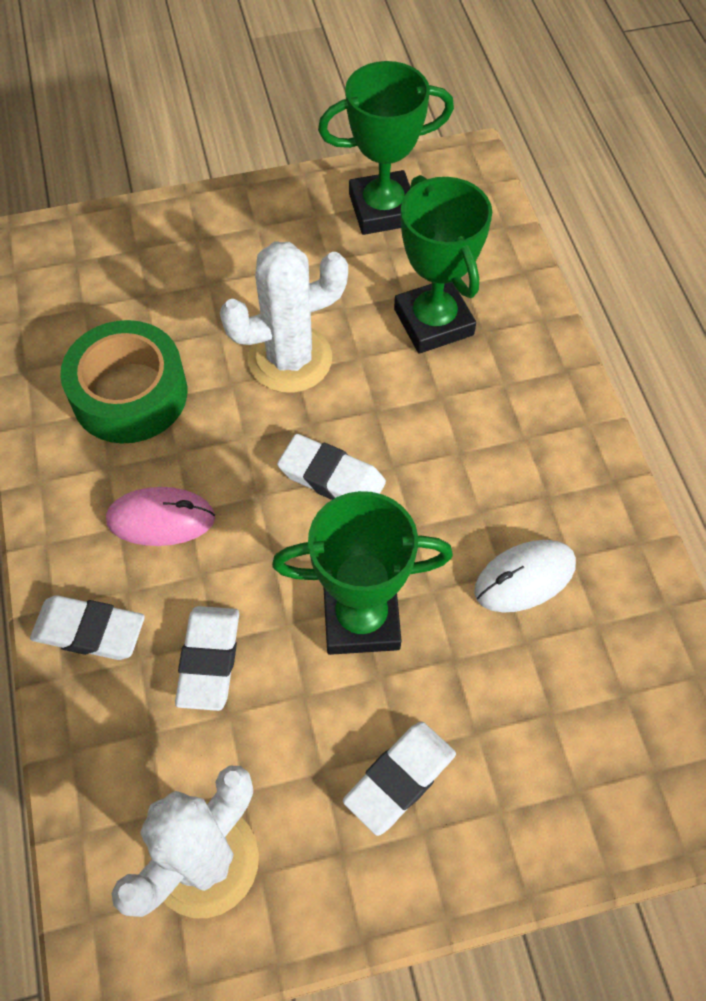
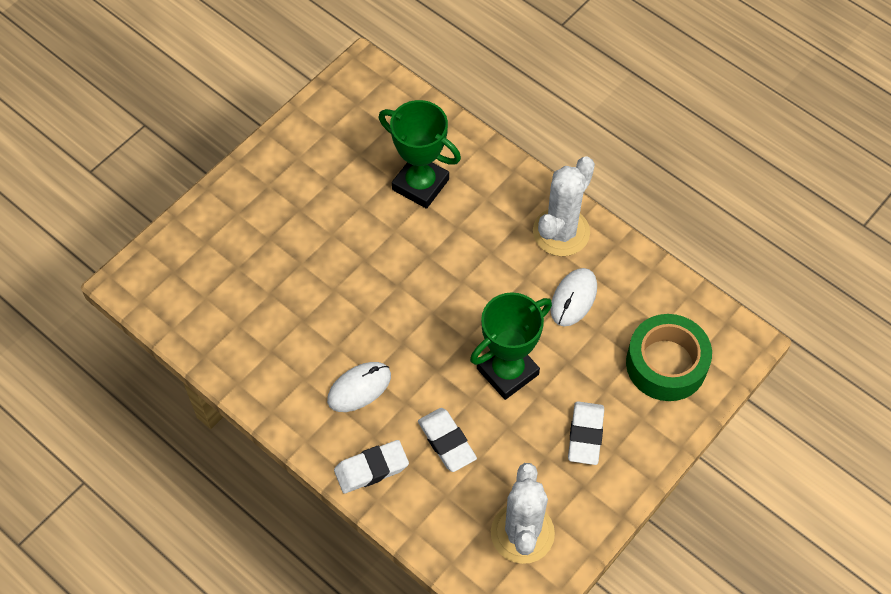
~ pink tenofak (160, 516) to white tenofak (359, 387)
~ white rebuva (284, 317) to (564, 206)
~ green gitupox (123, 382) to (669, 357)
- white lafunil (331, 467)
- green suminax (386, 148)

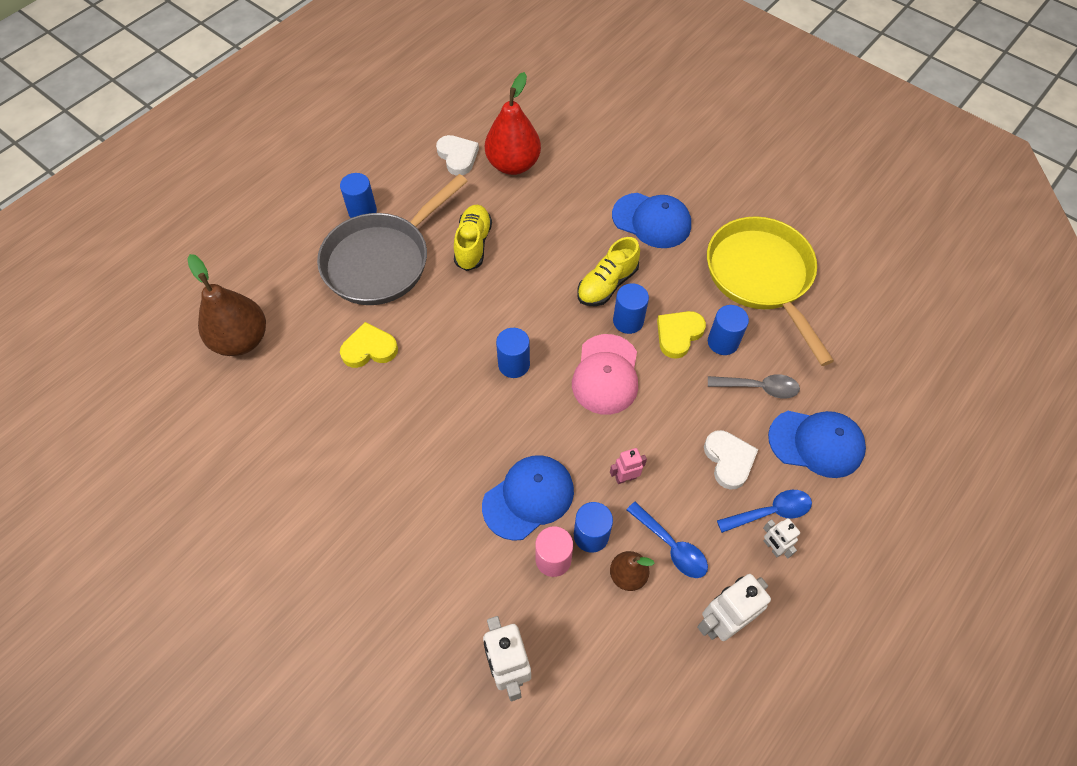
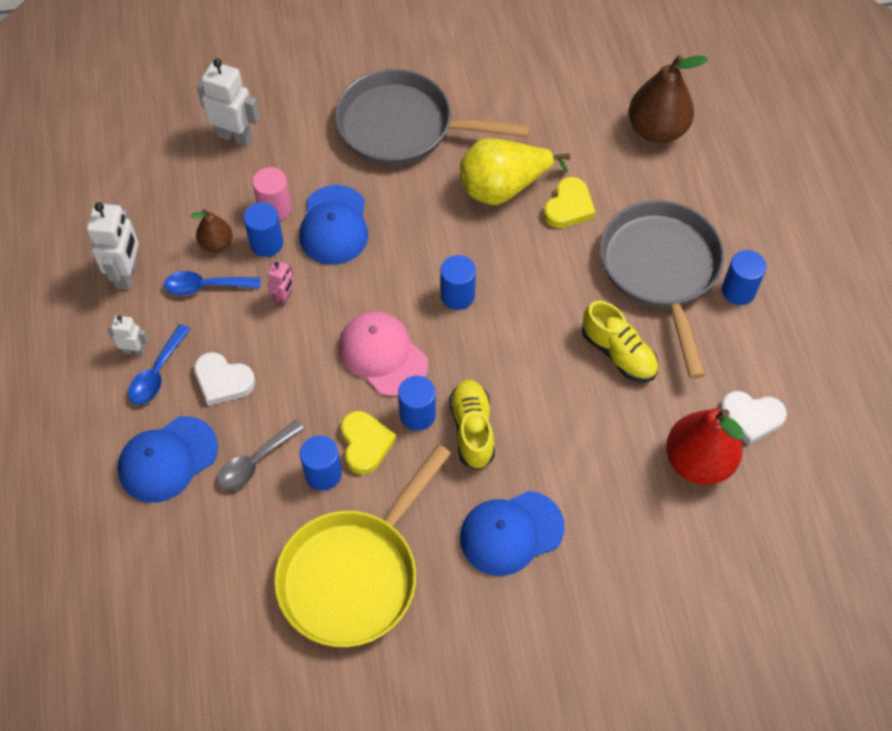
~ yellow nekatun (770, 291) = (362, 545) 105 degrees clockwise
+ grey nekatun (433, 117)
+ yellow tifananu (515, 171)

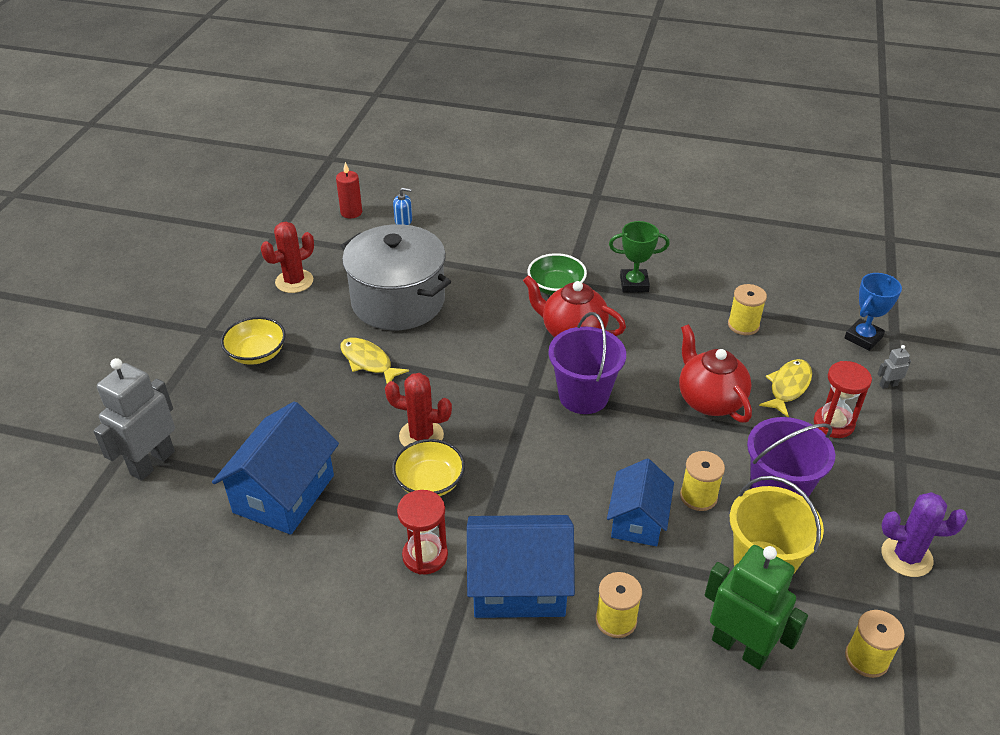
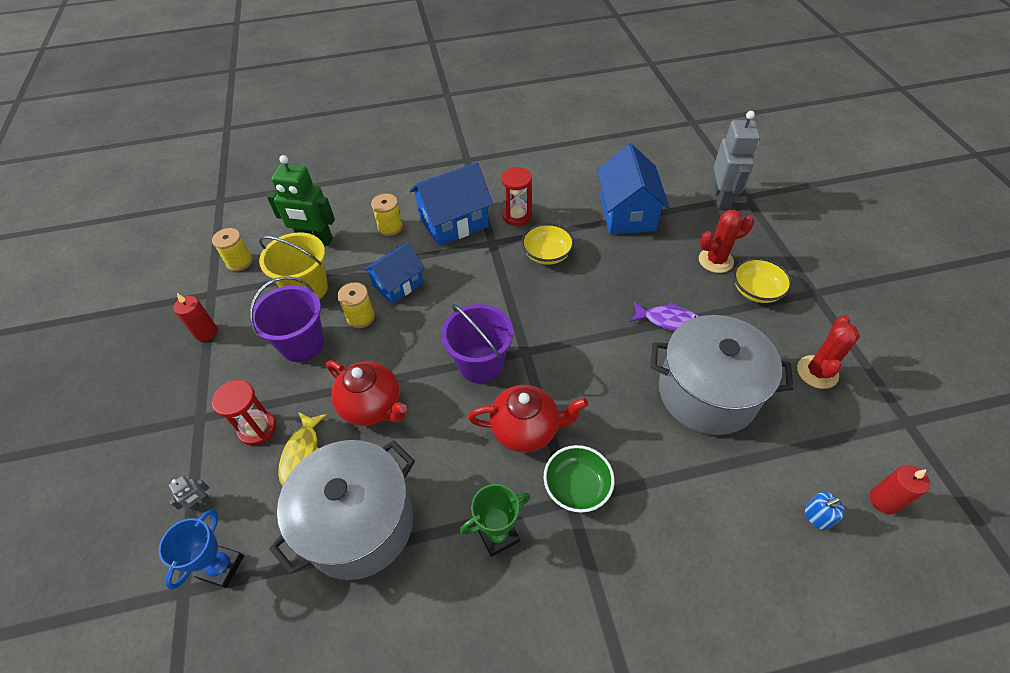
~ purple rebuva (924, 534) to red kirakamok (195, 317)
~ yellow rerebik (747, 309) to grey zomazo (342, 510)
~ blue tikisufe (640, 502) = (394, 273) 60 degrees clockwise
~ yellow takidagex (374, 360) to purple takidagex (665, 316)
~ red rebuva (418, 410) to (726, 241)

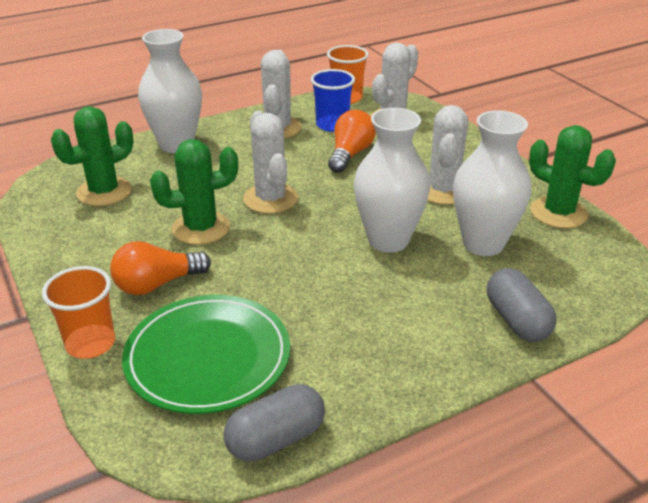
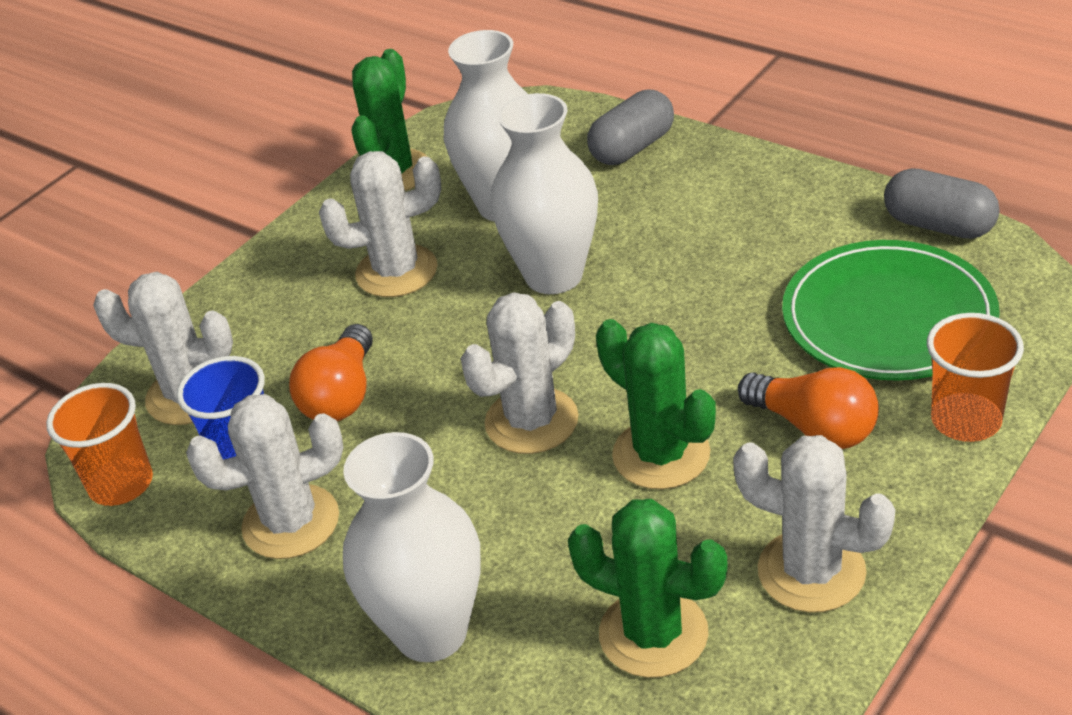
~ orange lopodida (352, 141) = (331, 372) 75 degrees counterclockwise
+ white rebuva (814, 524)

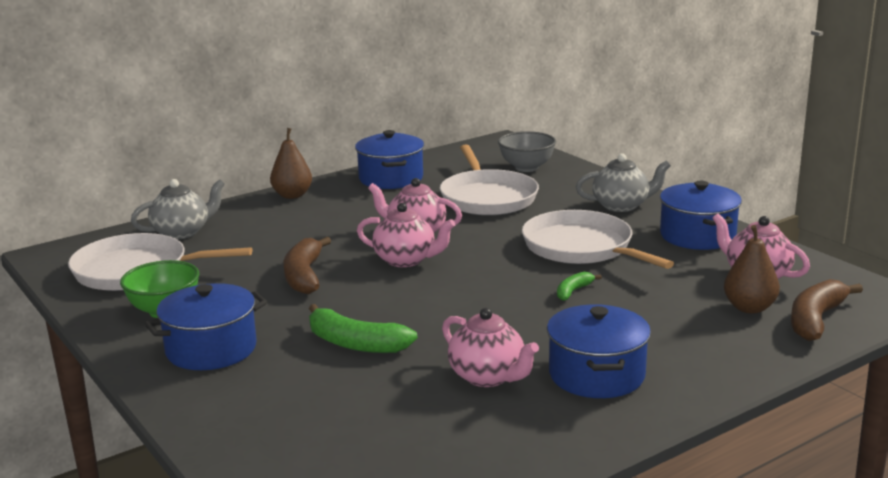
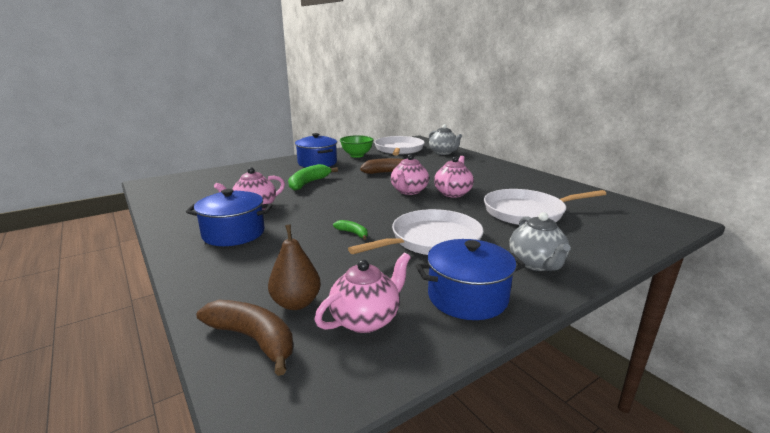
- brown tifananu (291, 163)
- blue zomazo (389, 159)
- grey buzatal (527, 151)

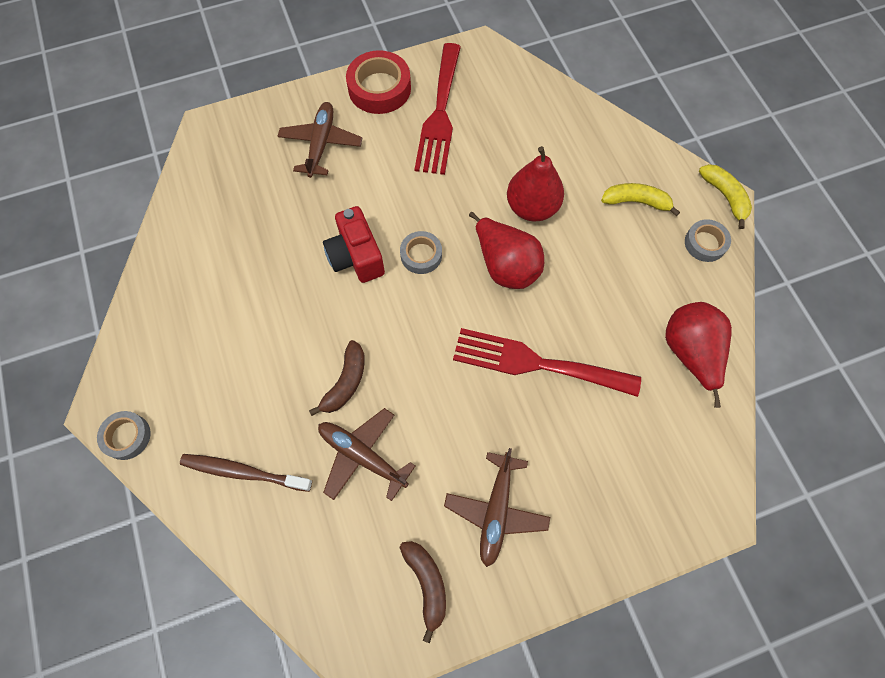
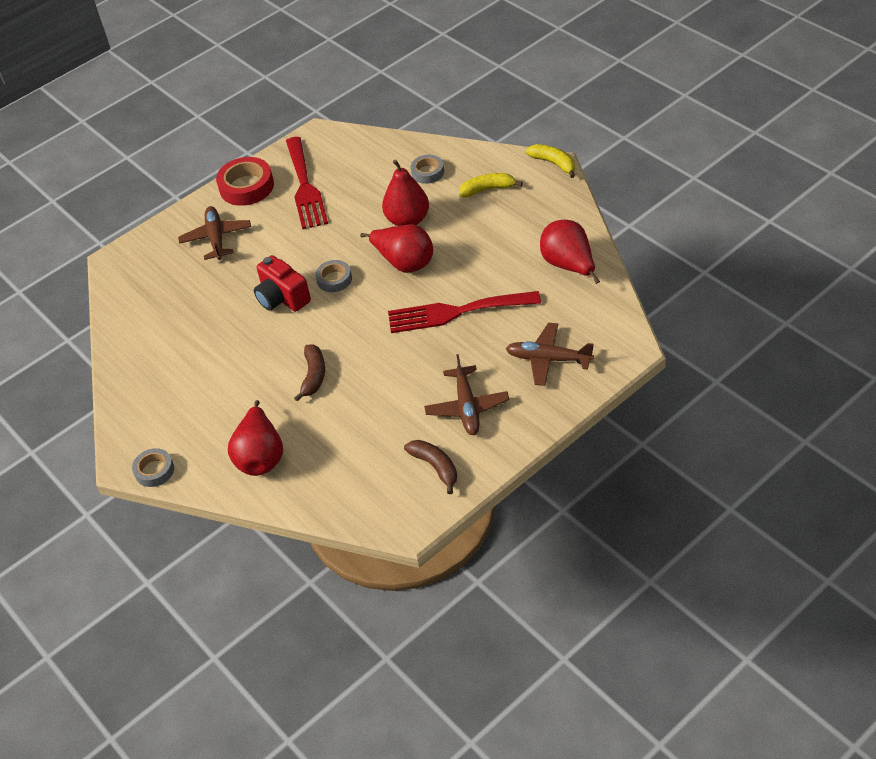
~ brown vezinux (246, 473) to red tifananu (255, 438)
~ grey gitupox (708, 240) to (427, 169)
~ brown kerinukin (366, 454) to (550, 354)

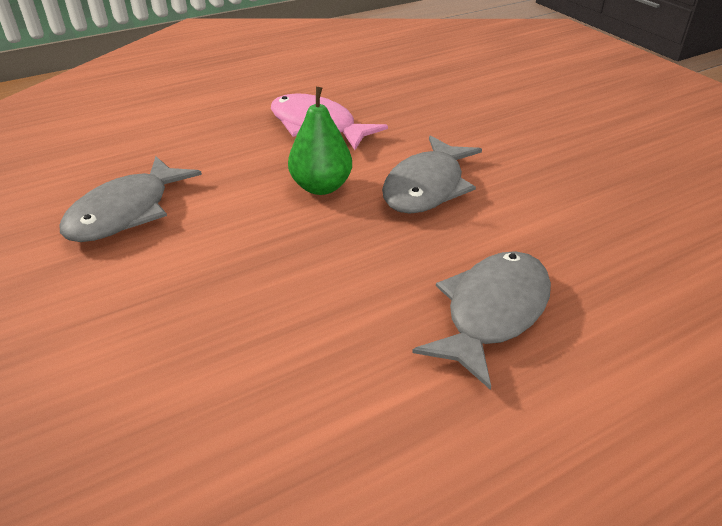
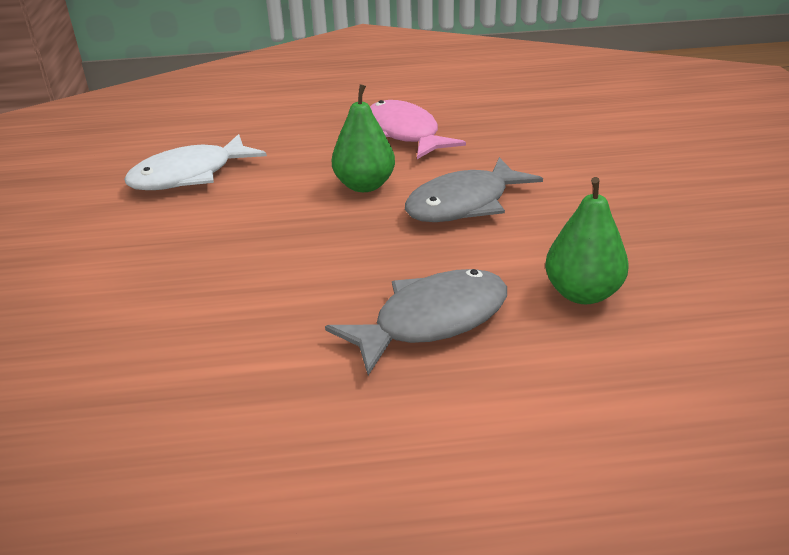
~ grey takidagex (131, 199) to white takidagex (195, 162)
+ green tifananu (587, 240)

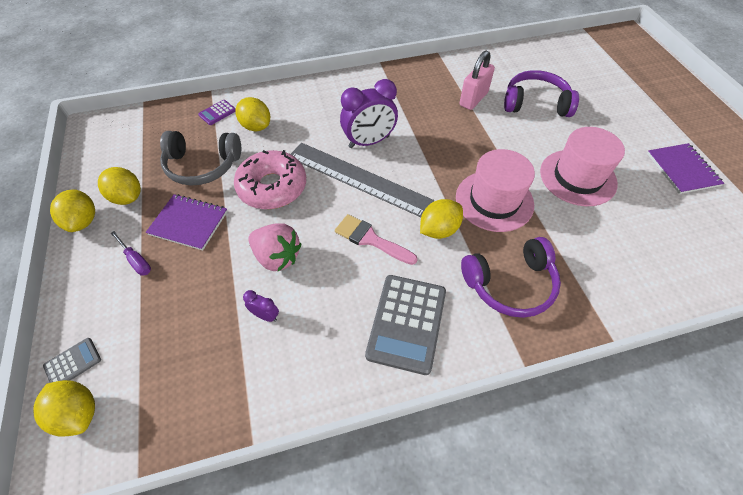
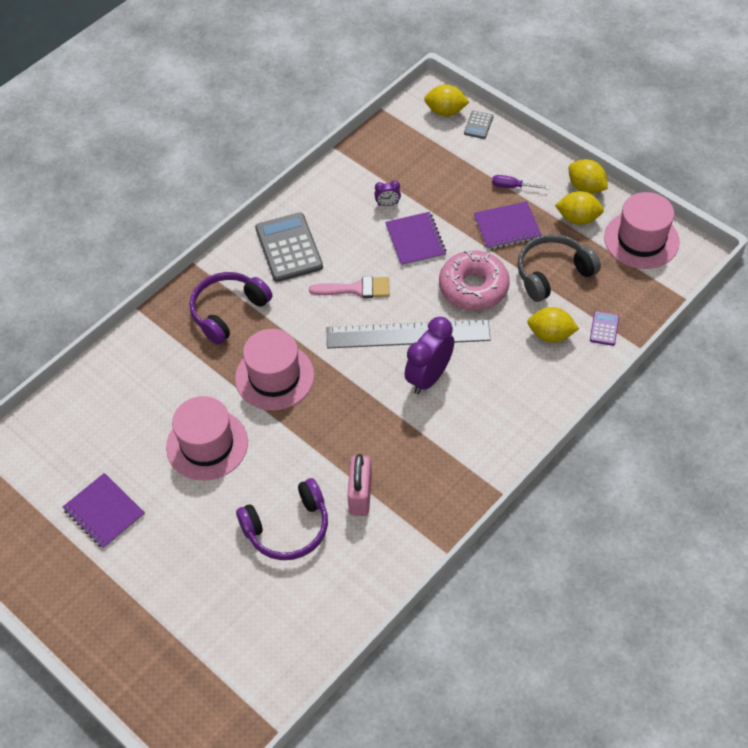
~ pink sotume (274, 247) to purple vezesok (416, 239)
+ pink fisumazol (642, 230)
- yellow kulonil (441, 219)

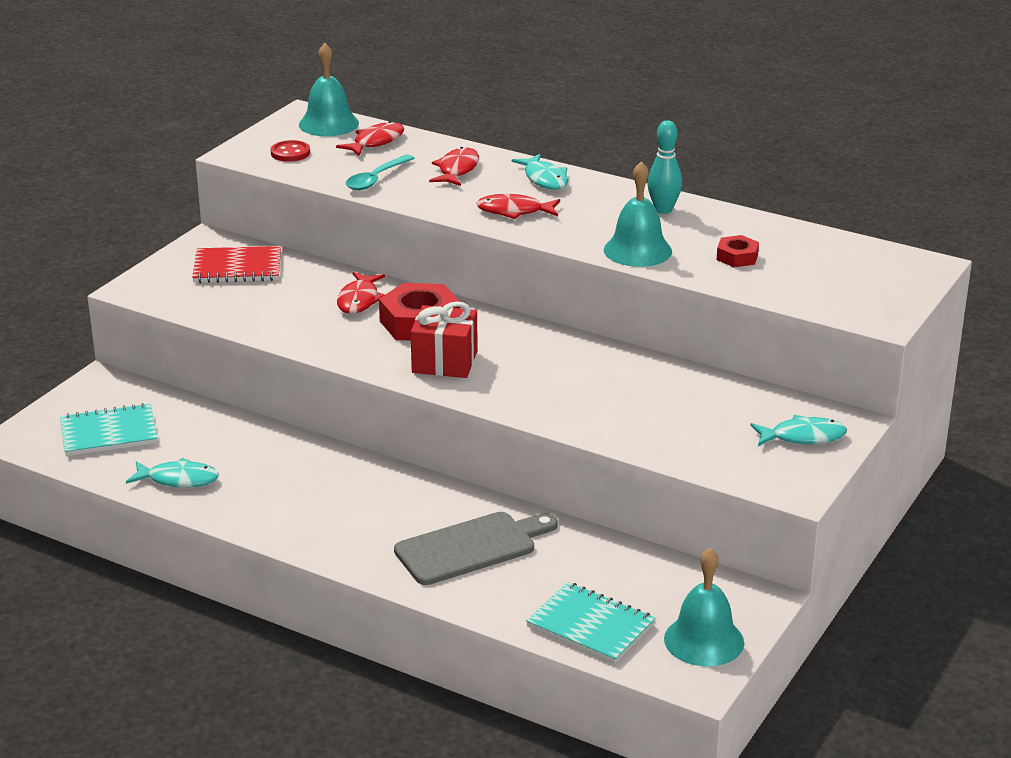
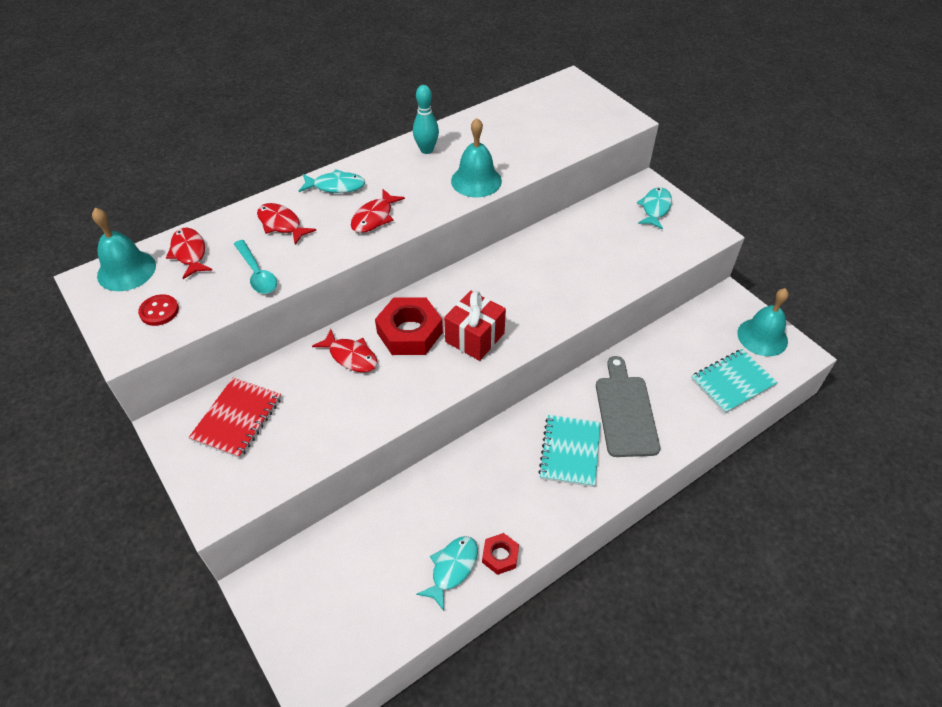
~ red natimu (738, 251) to (500, 554)
~ turquoise vezesok (109, 429) to (569, 451)

